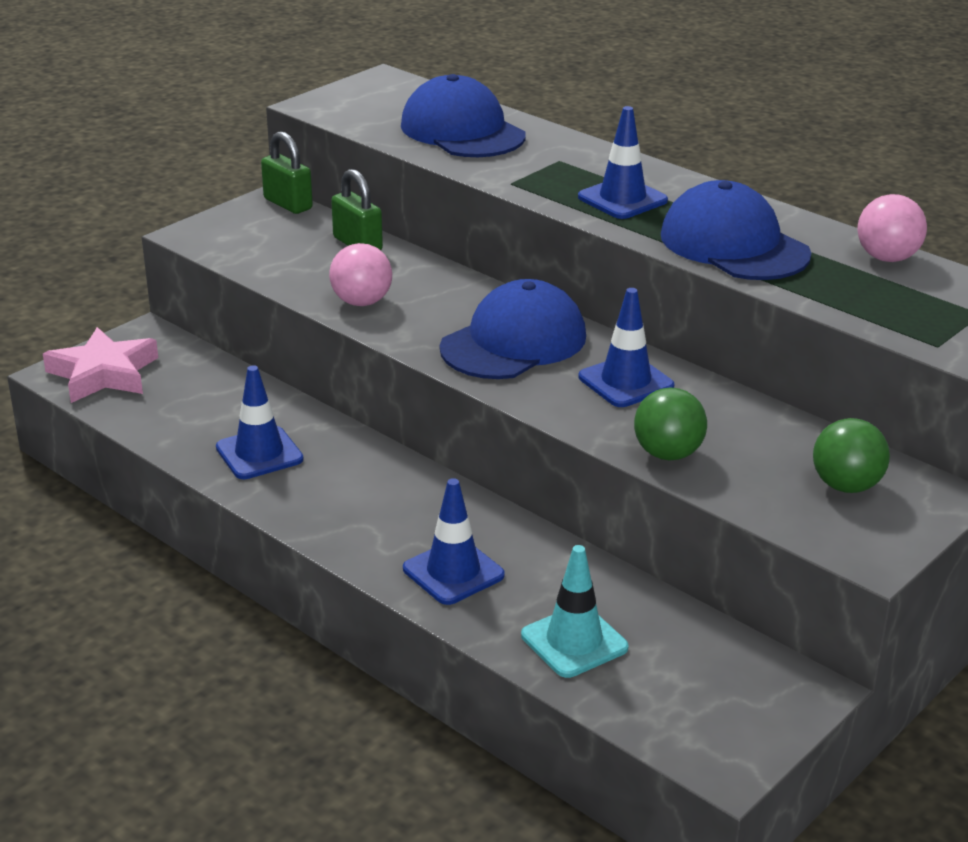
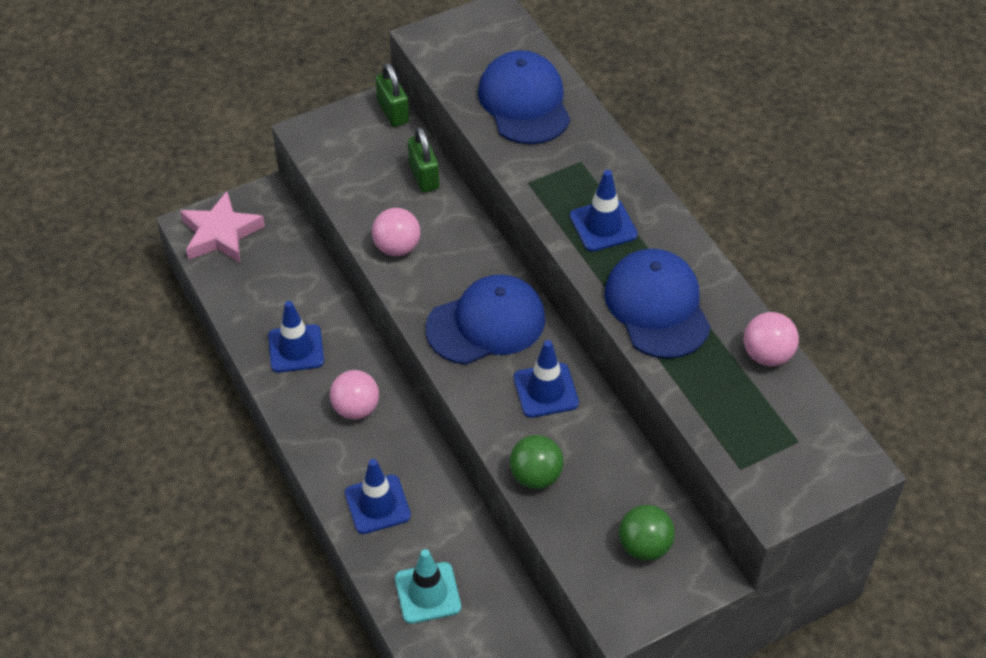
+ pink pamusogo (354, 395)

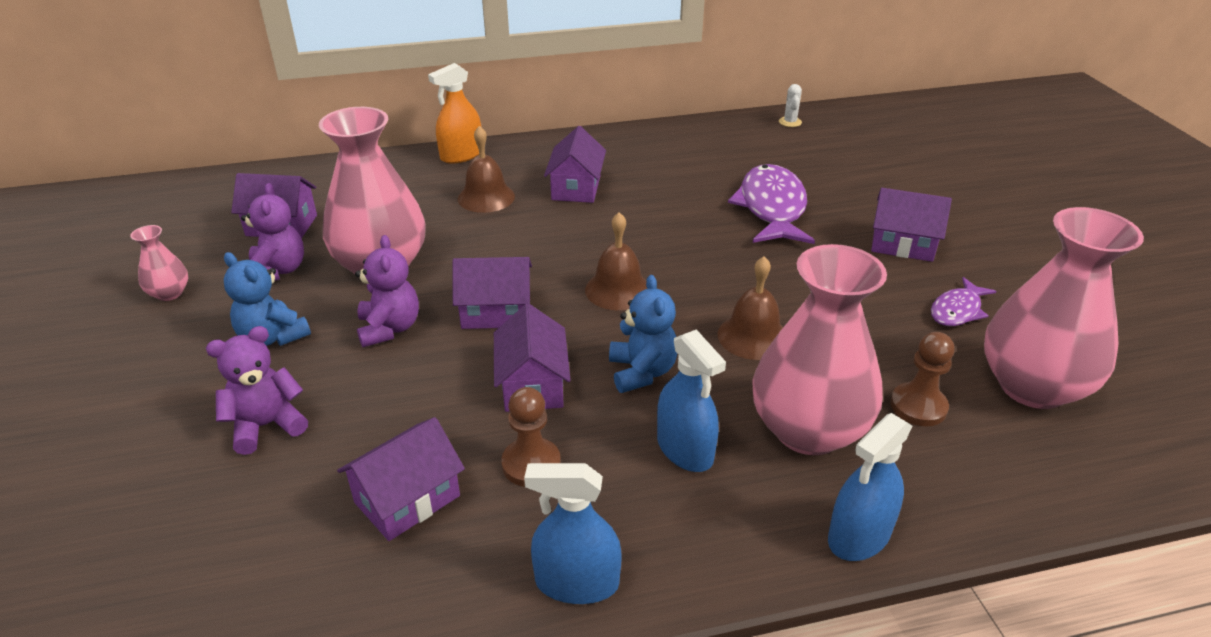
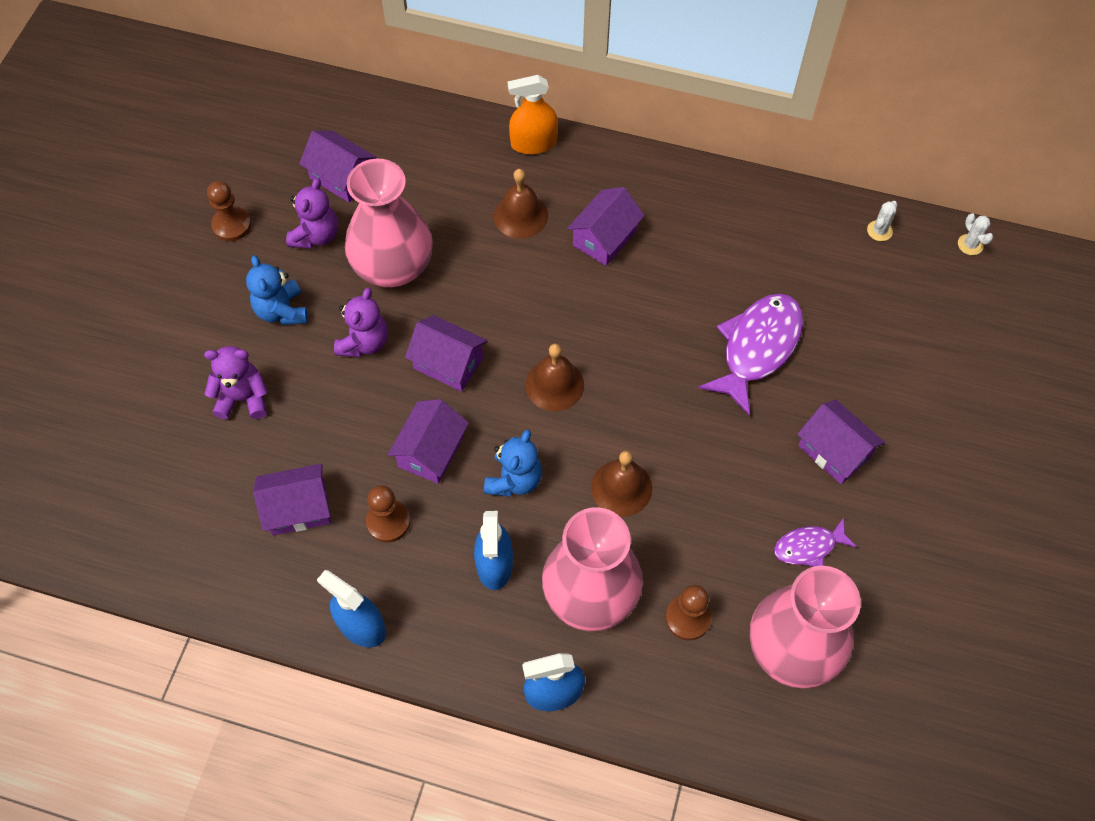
~ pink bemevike (159, 263) to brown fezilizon (229, 211)
+ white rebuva (975, 234)

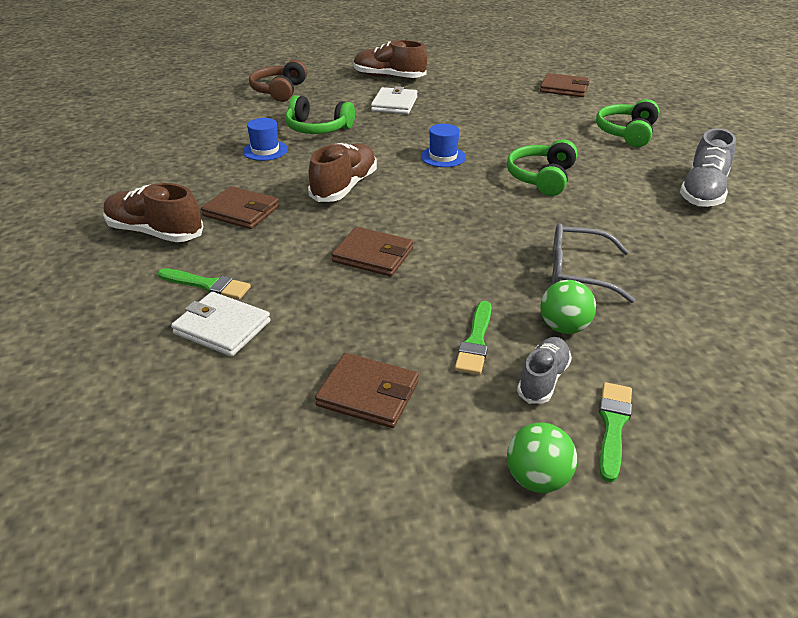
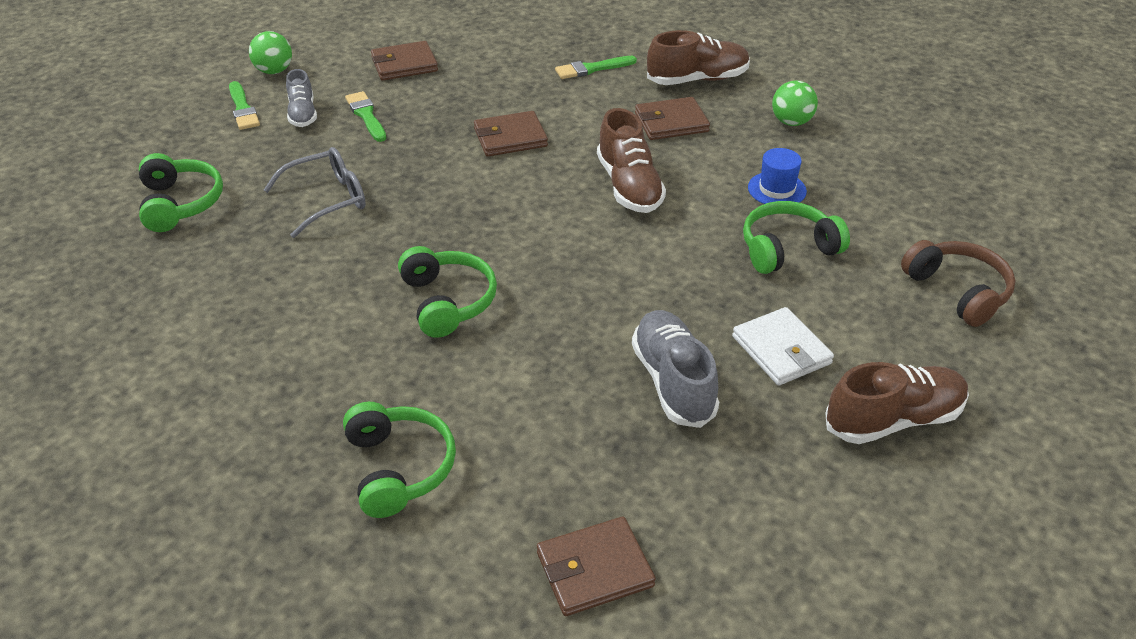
+ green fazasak (181, 192)
~ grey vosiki (708, 167) to (675, 369)
~ green pamusogo (568, 307) to (795, 103)
- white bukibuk (221, 324)
- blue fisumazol (443, 145)

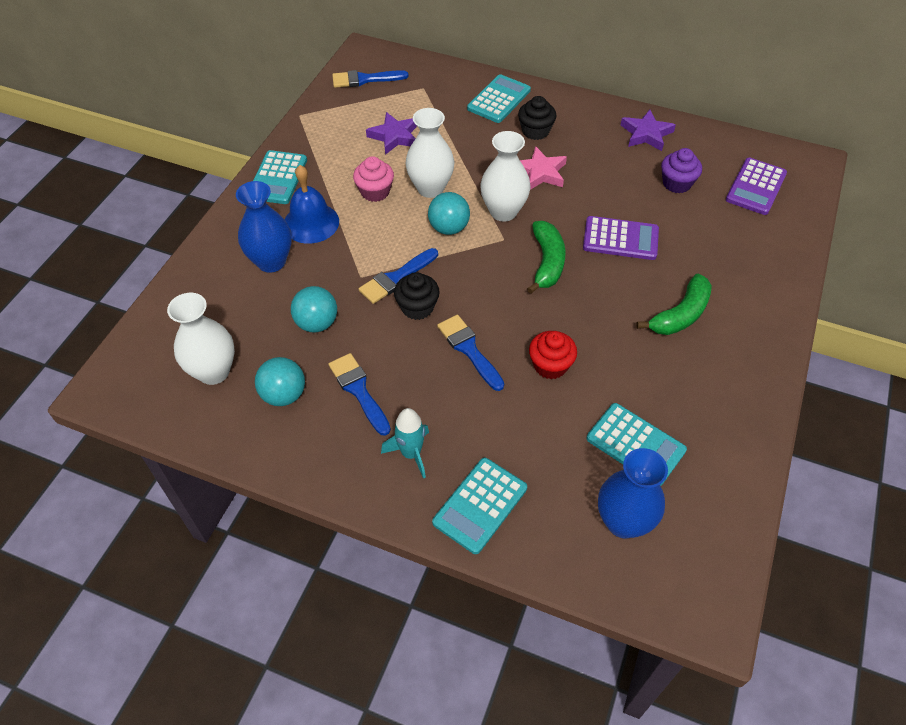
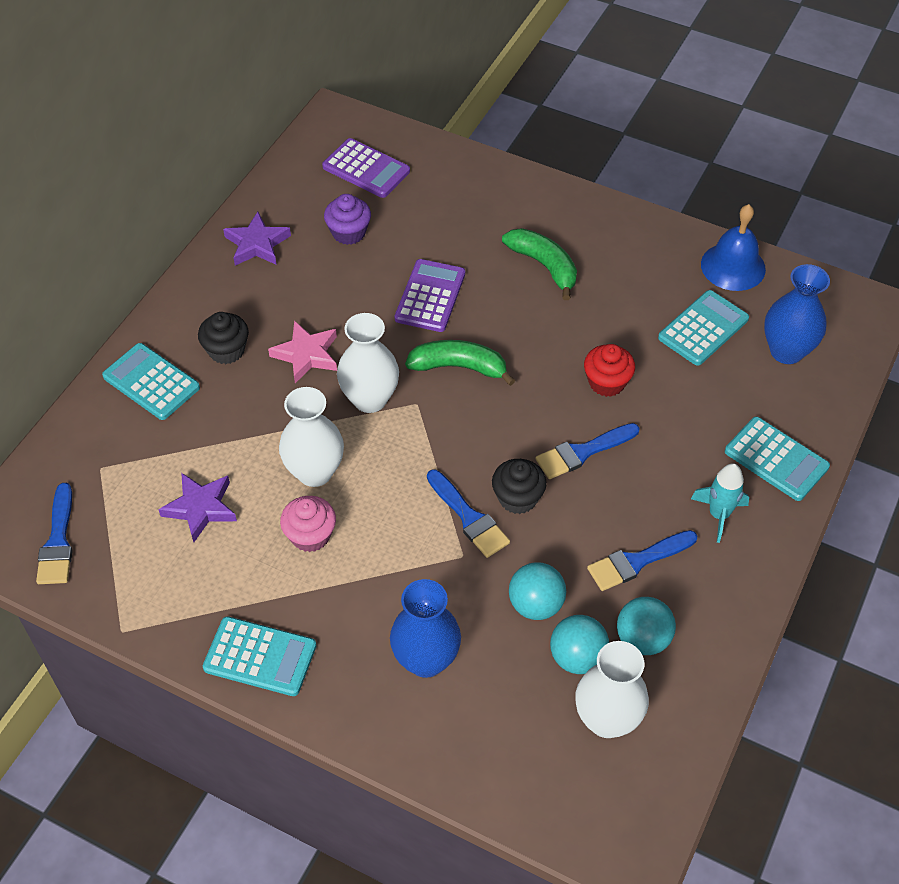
~ turquoise pamusogo (449, 213) to (579, 644)
~ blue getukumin (312, 204) to (733, 247)

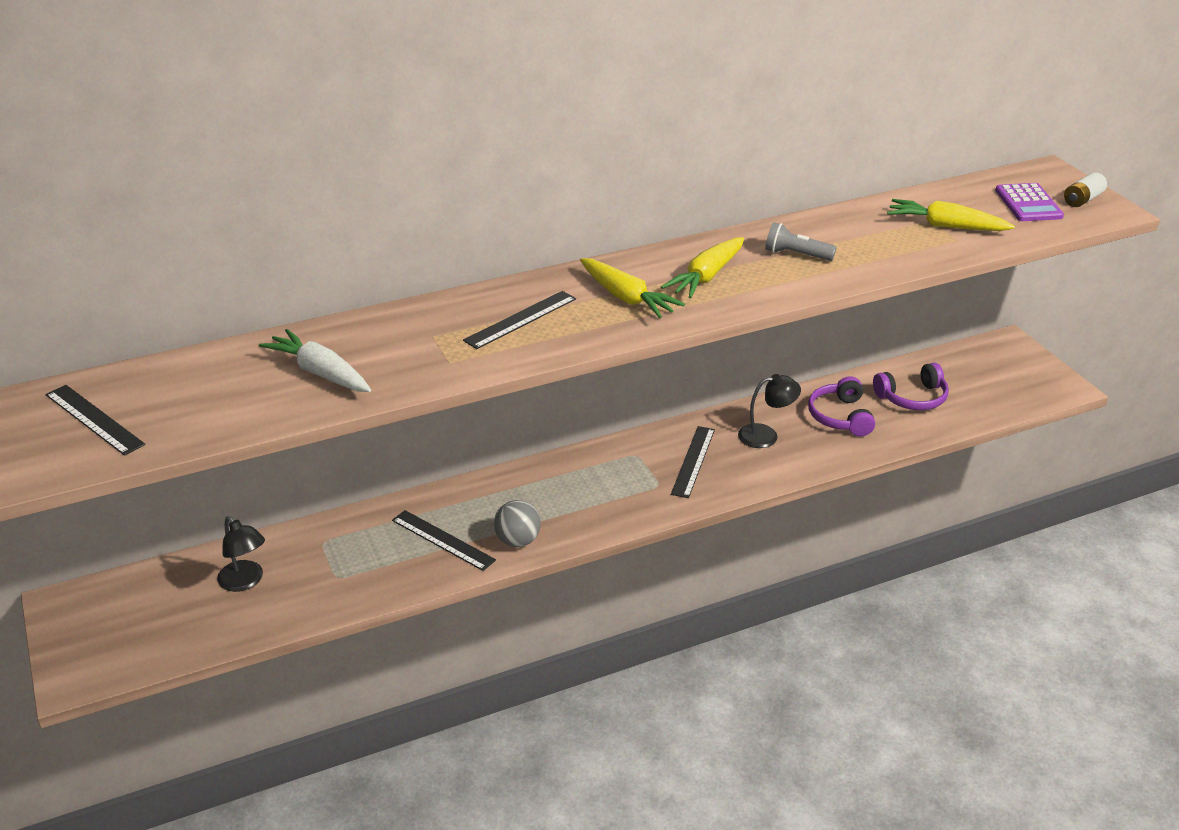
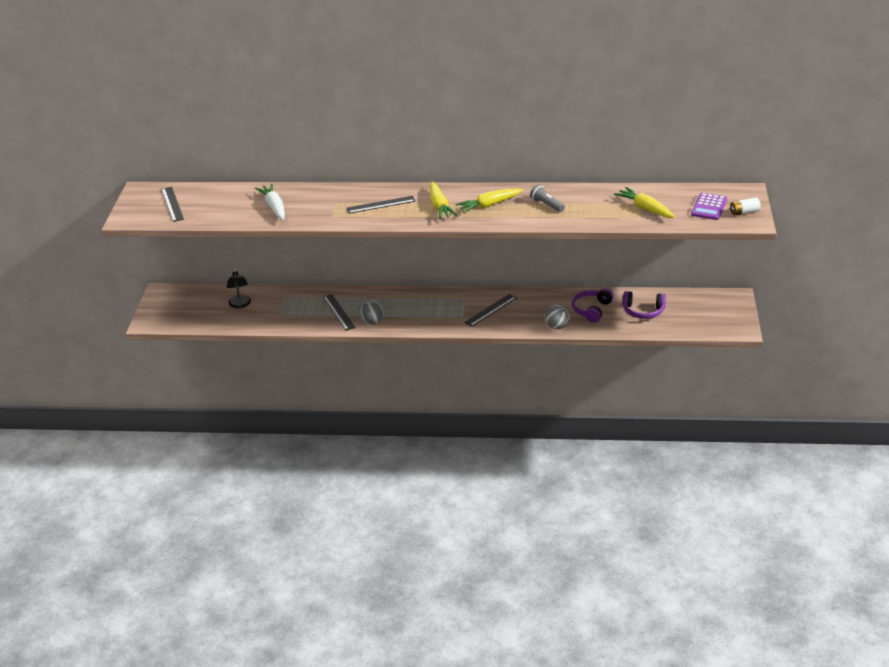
+ grey pamusogo (557, 316)
- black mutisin (769, 411)

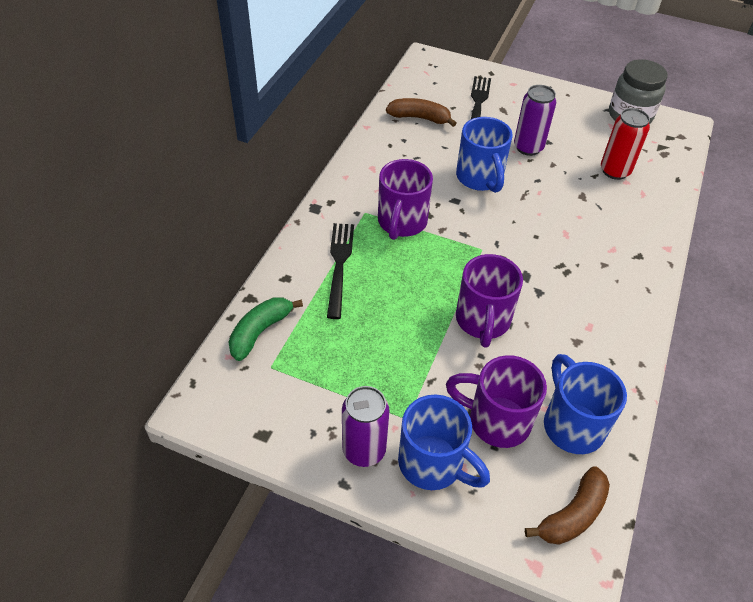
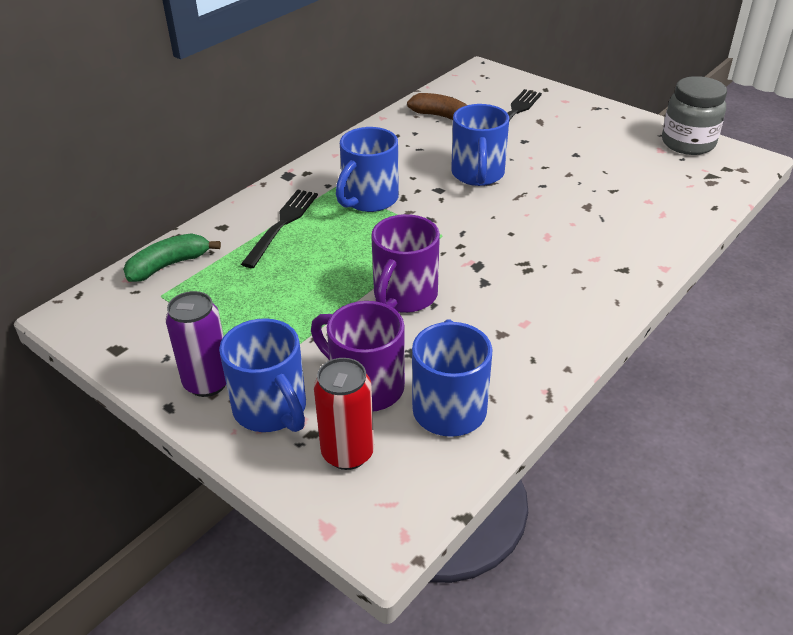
~ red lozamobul (625, 144) to (344, 414)
~ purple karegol (405, 199) to blue karegol (367, 169)
- purple lozamobul (535, 120)
- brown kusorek (567, 505)

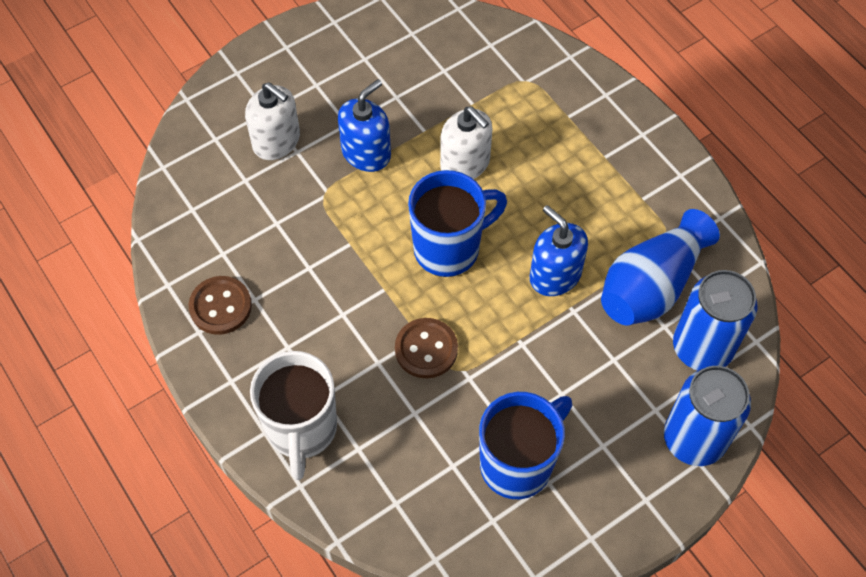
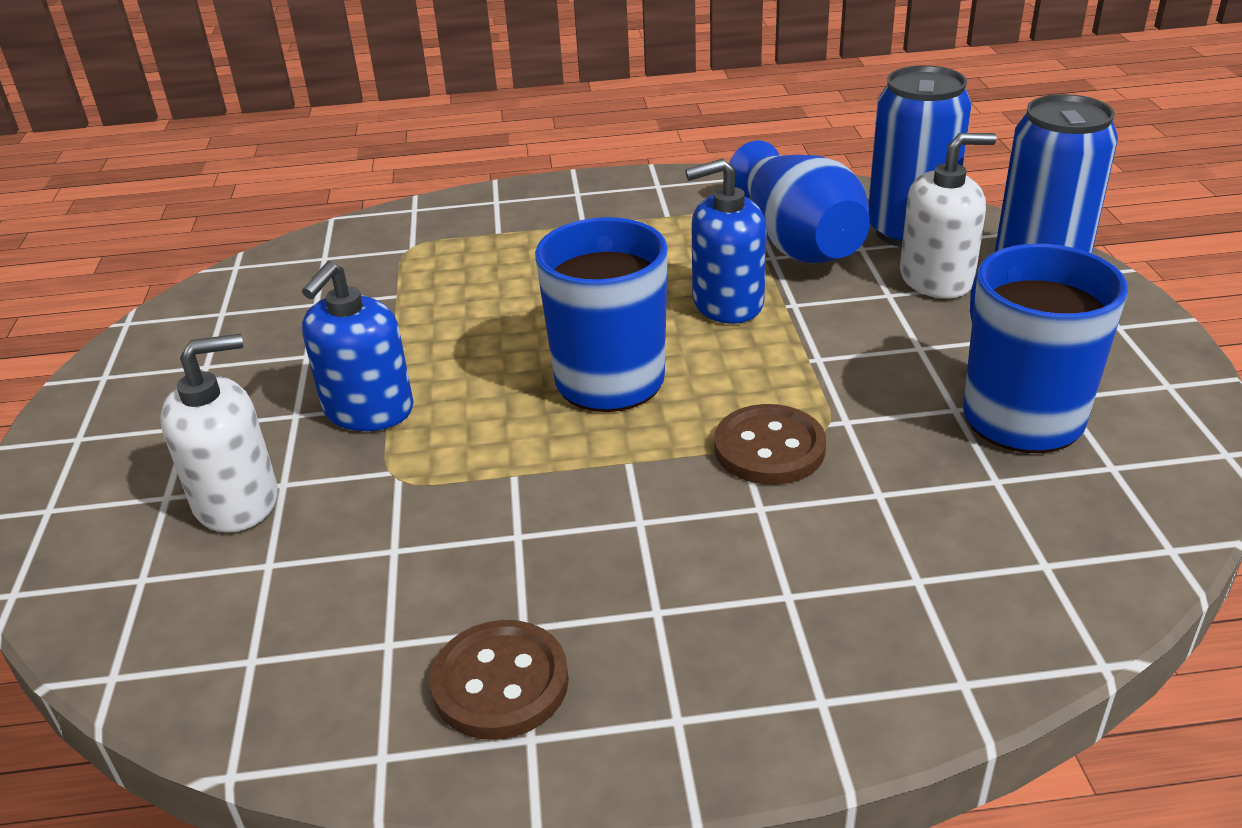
~ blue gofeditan (364, 125) = (358, 346) 135 degrees counterclockwise
~ white gofeditan (466, 142) to (948, 215)
- white karegol (293, 415)

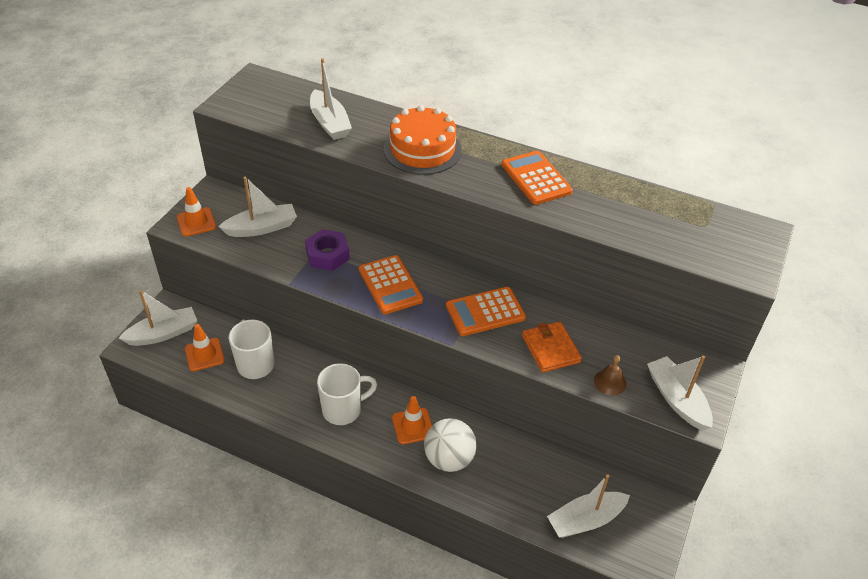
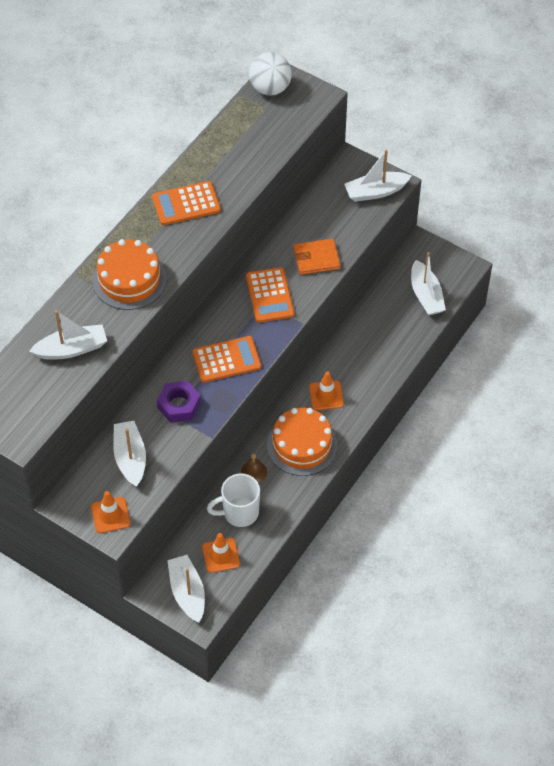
~ brown getukumin (610, 375) to (254, 468)
~ white pamusogo (450, 445) to (270, 74)
~ white karegol (347, 394) to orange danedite (302, 442)

